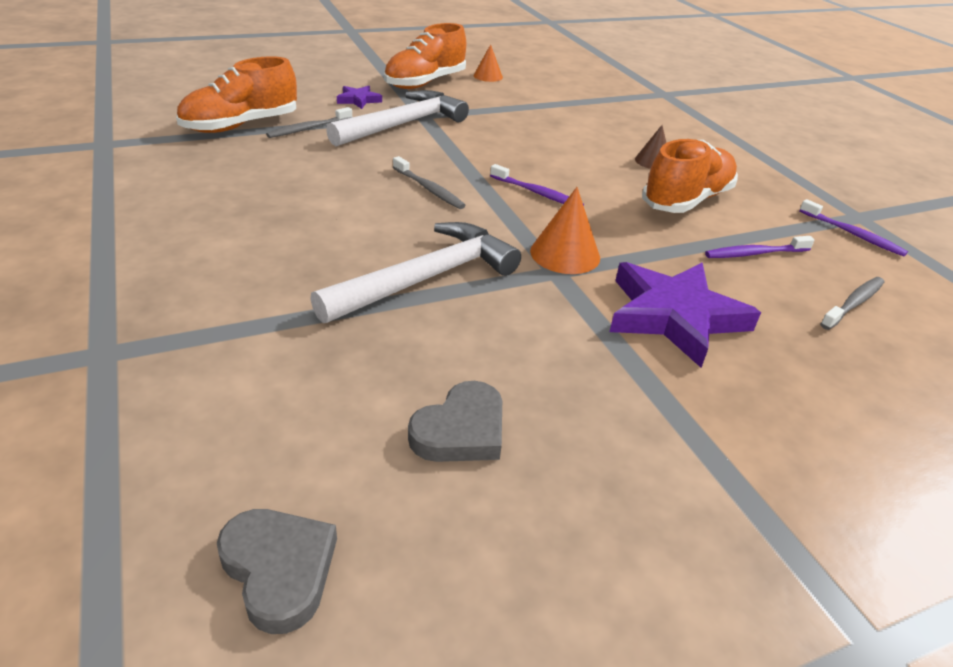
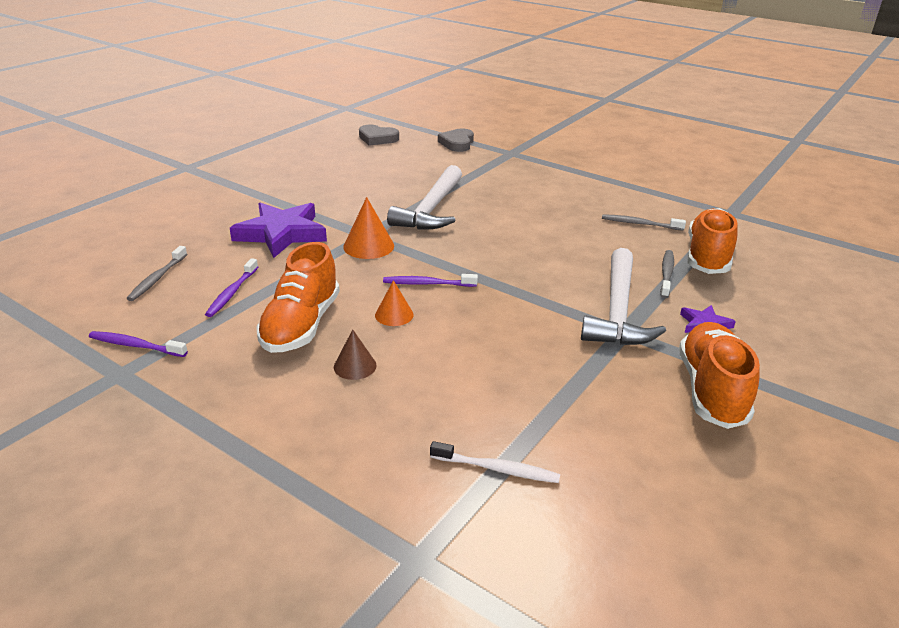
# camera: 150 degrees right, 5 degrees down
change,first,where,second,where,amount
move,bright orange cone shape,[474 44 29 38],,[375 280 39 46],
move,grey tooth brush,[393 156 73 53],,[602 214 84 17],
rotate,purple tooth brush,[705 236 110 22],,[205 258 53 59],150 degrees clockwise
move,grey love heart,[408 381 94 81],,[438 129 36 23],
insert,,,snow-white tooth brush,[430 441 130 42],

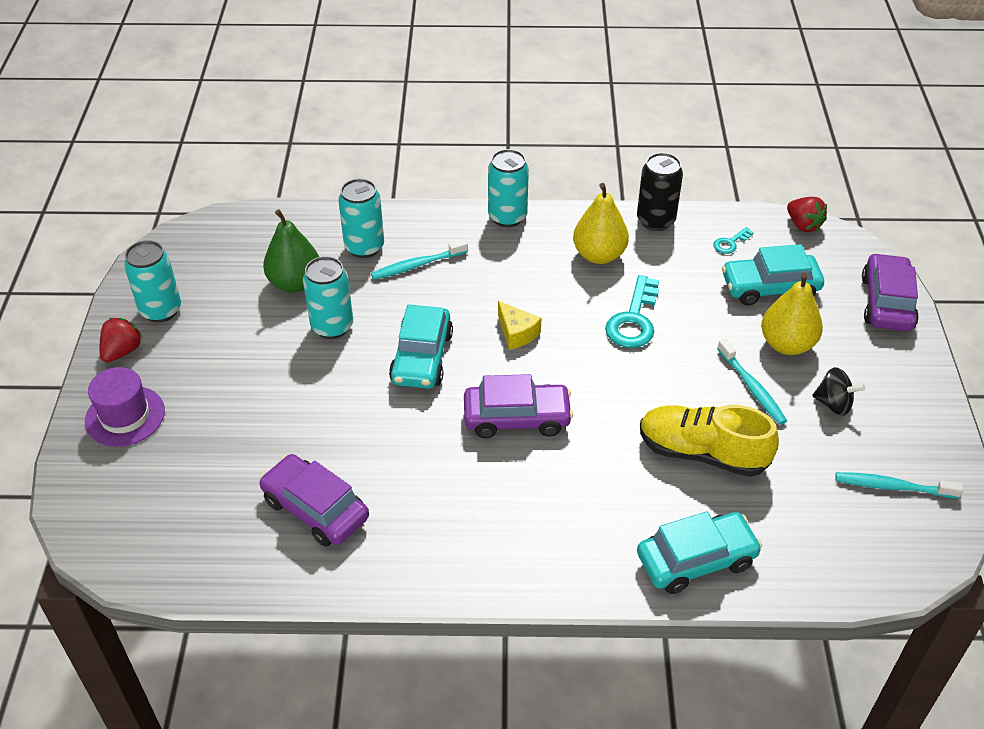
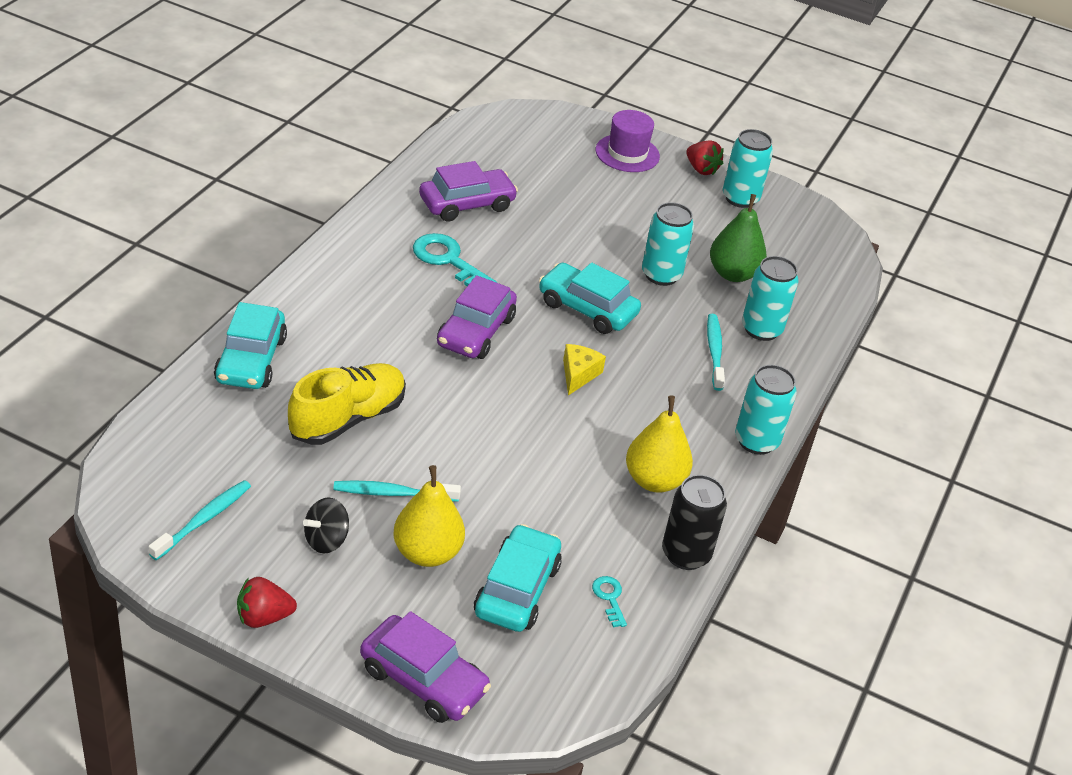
# camera: 110 degrees right, 5 degrees down
change,first,where,second,where,amount
move,red toy strawberry,[787 197 40 35],,[237 577 60 51],
move,teal door key,[605 275 54 73],,[413 233 84 53],
rotate,bright yellow cheese wedge,[498 301 44 49],,[563 344 43 52],120 degrees clockwise

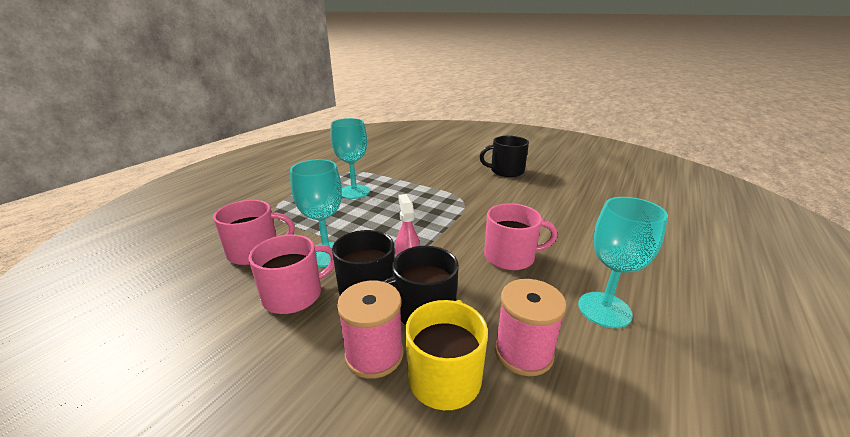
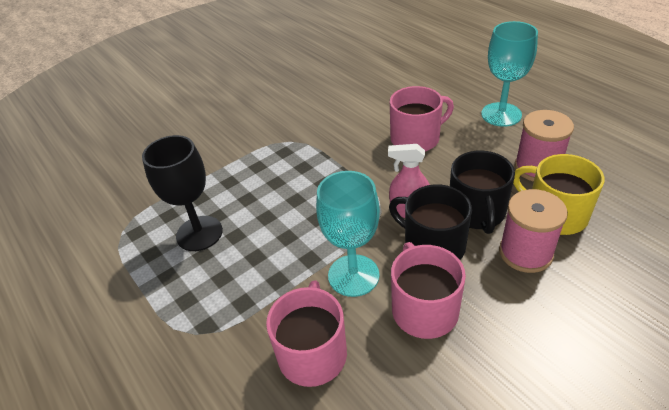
# camera: 65 degrees left, 15 degrees up
change,first,where,second,where,amount
recolor,teal goblet,[331 118 39 81],black goblet,[142 135 81 116],
delete,black coffee mug,[479 136 50 41],,,
rotate,rosy coffee mug,[484 203 74 67],,[390 86 64 66],45 degrees clockwise

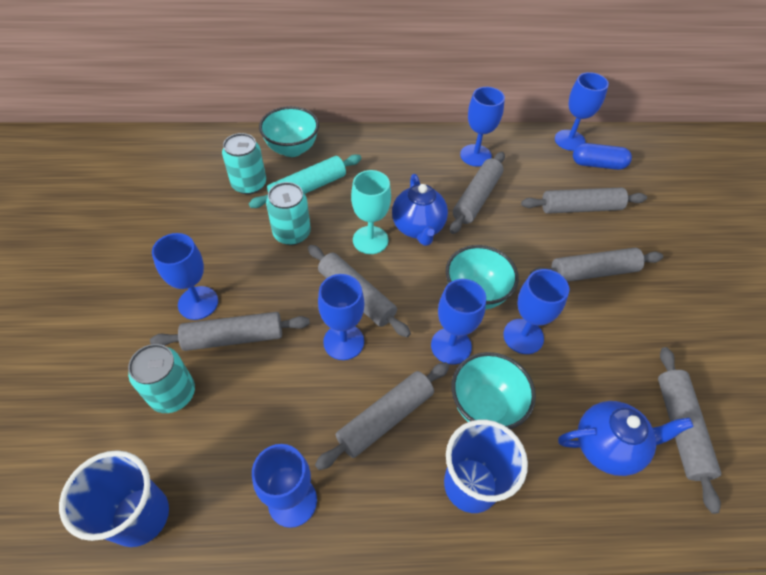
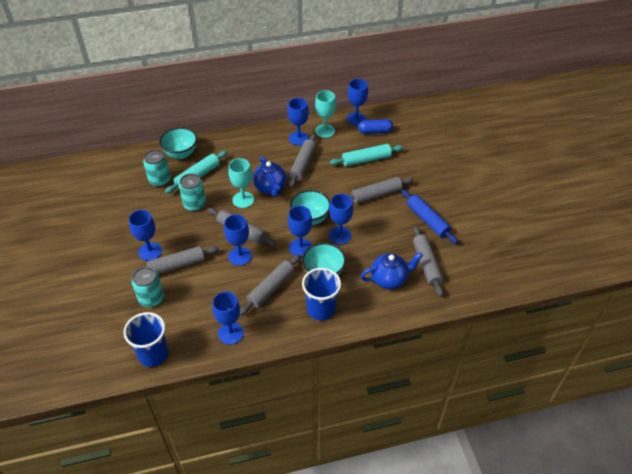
# camera: 10 degrees left, 5 degrees down
change,first,where,second,where,amount
recolor,grey pastry roller,[521 187 126 27],teal pastry roller,[330 144 73 22],
insert,,,teal goblet,[315 90 21 48],
insert,,,cobalt pastry roller,[401 189 57 55],

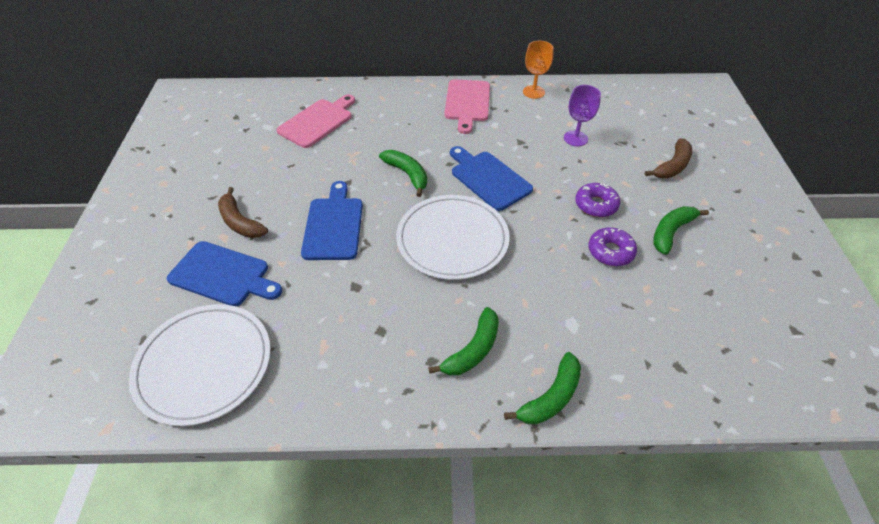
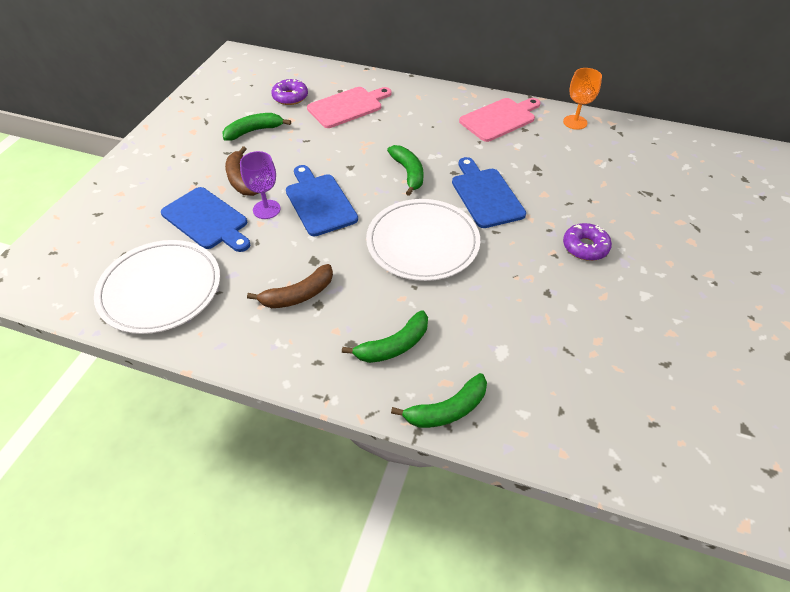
# camera: 20 degrees right, 0 degrees up
change,first,where,second,where,amount
rotate,rosy bread board,[444 79 46 55],,[459 98 81 44],150 degrees counterclockwise
move,purple goblet,[564 85 37 61],,[240 151 41 68],
move,brown banana fruit,[645 138 47 40],,[247 264 86 44],
rotate,cobalt bread board,[301 181 62 79],,[286 165 72 71],45 degrees counterclockwise
move,green banana fruit,[653 206 56 49],,[222 113 69 27],
move,purple donut,[588 227 49 39],,[271 79 37 26],

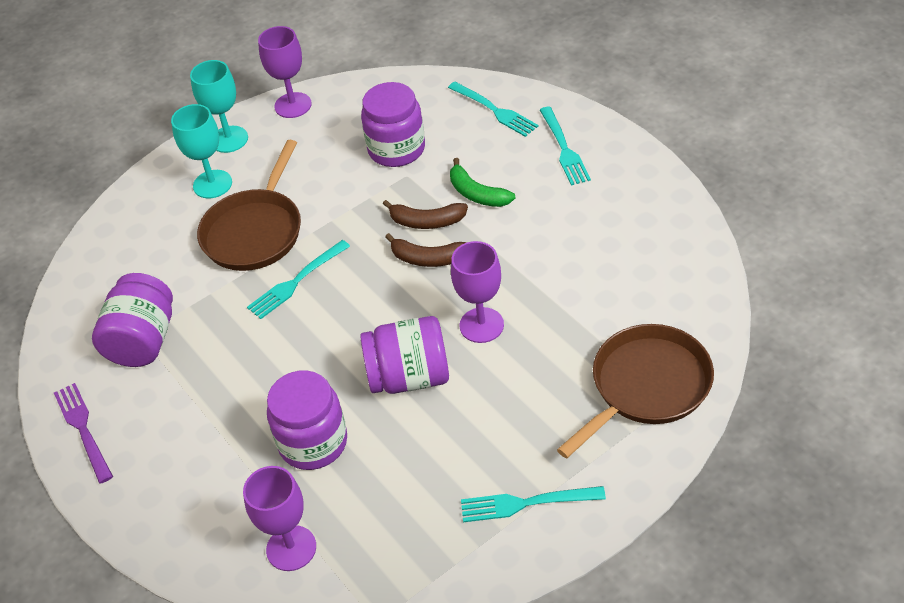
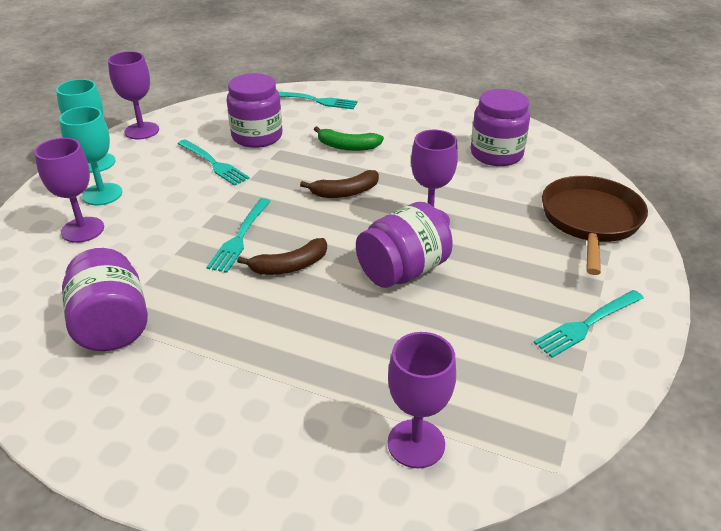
# camera: 35 degrees left, 10 degrees down
change,first,where,second,where,amount
move,teal dinner fork,[540 106 51 79],,[178 139 72 47],
delete,brown pan,[197 140 104 131],,,
move,brown banana fruit,[383 200 85 29],,[237 238 90 37],
move,purple jar,[267 370 80 100],,[471 89 59 77],
delete,purple dinner fork,[54 383 59 101],,,
insert,,,purple goblet,[34 138 70 105],

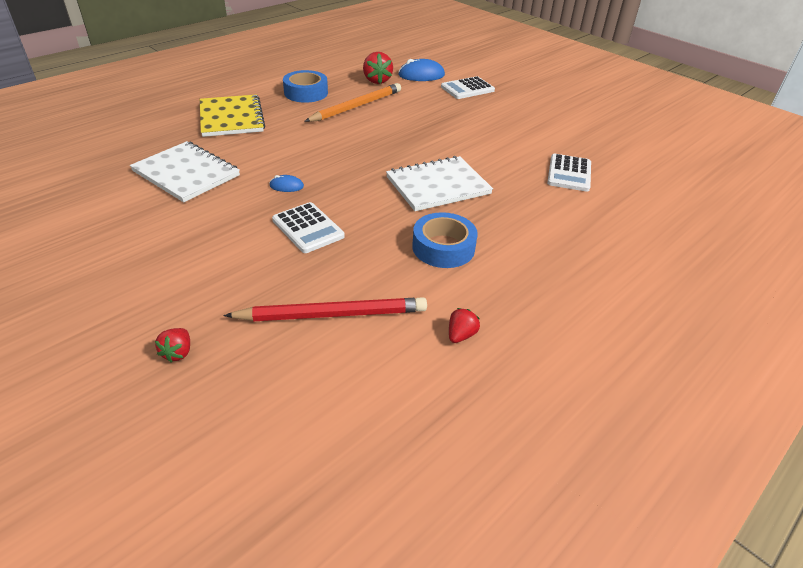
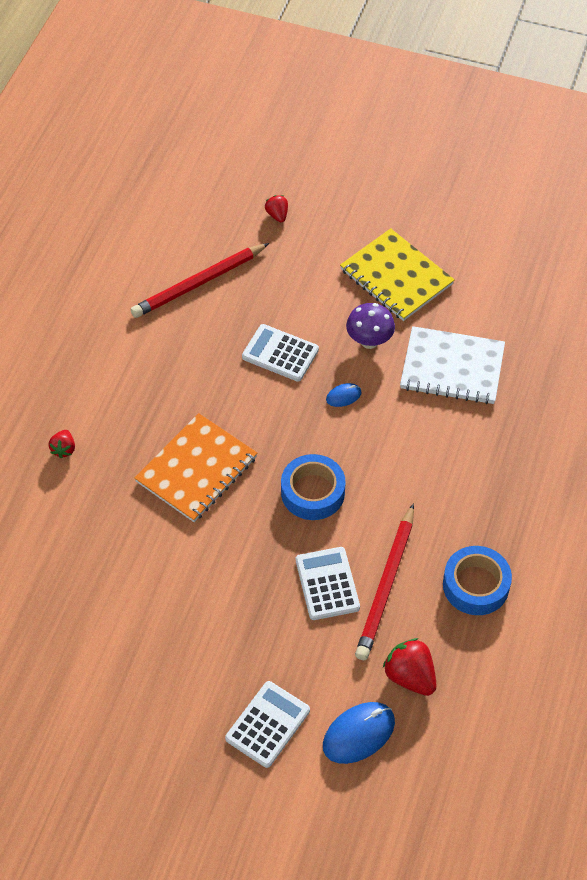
# camera: 155 degrees right, 15 degrees up
change,first,where,second,where,amount
recolor,bright orange lead pencil,[304 83 97 39],red lead pencil,[355 503 59 157],
move,bright yellow notebook,[200 95 65 42],,[340 228 115 93],
move,snow-white adding machine,[547 154 44 38],,[296 547 64 73],
recolor,snow-white notebook,[386 156 107 55],bright orange notebook,[134 413 123 109],
move,cobalt roll of tape,[412 212 66 56],,[281 454 65 66],
move,red toy strawberry,[449 308 31 35],,[48 430 27 29],
insert,,,purple toadstool,[346 303 49 46],

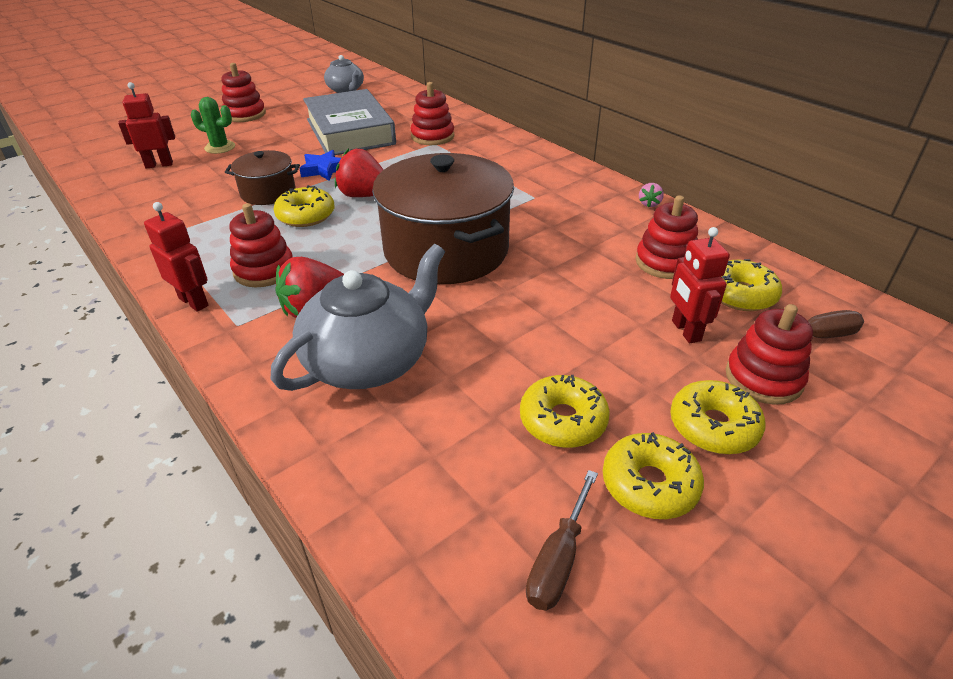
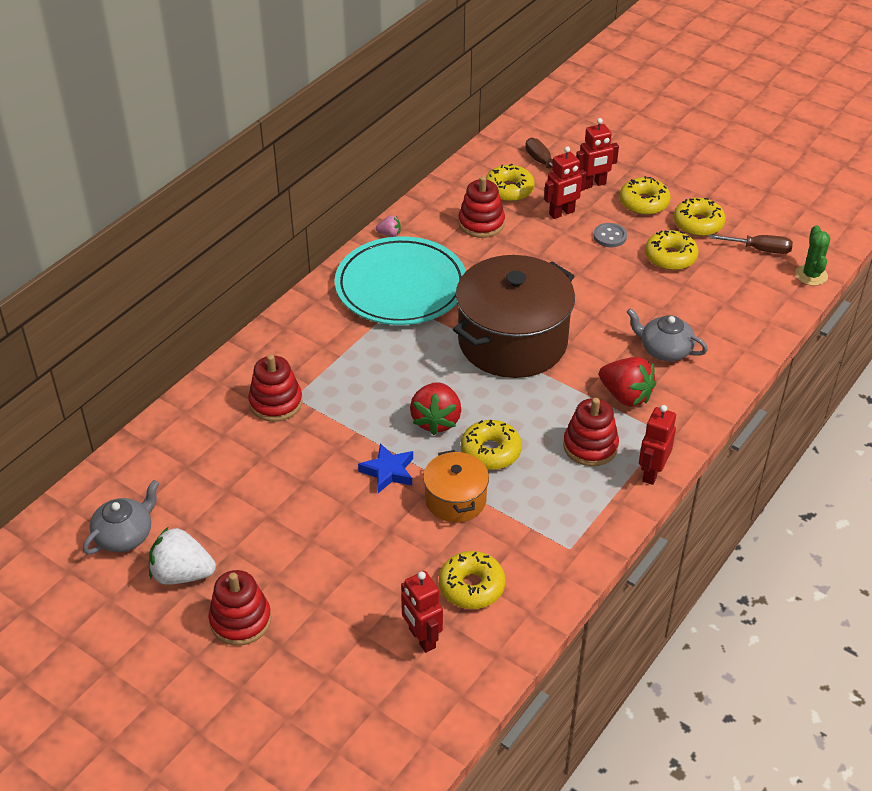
# camera: 105 degrees left, 5 degrees up
change,first,where,second,where,amount
delete,grey book,[303 89 93 66],,,
move,green prickly plant,[191 97 44 57],,[795 225 35 61],
recolor,brown pot,[225 150 75 55],bright orange pot,[423 450 66 73],
resize,grey tea pot,[270 244 175 147],,[627 308 81 53],x0.58
replace,red ring stacker,[726 304 87 101],red toy robot,[576 118 43 71],
insert,,,grey sewing button,[593 223 34 24],
insert,,,teal dinner plate,[335 236 131 89],
insert,,,snow-white toy strawberry,[149 527 67 58],
insert,,,bright yellow donut,[439 551 67 58],

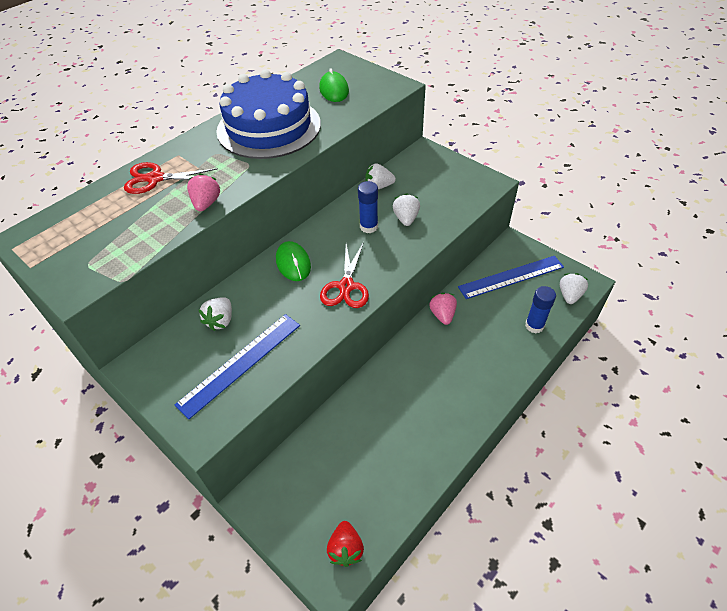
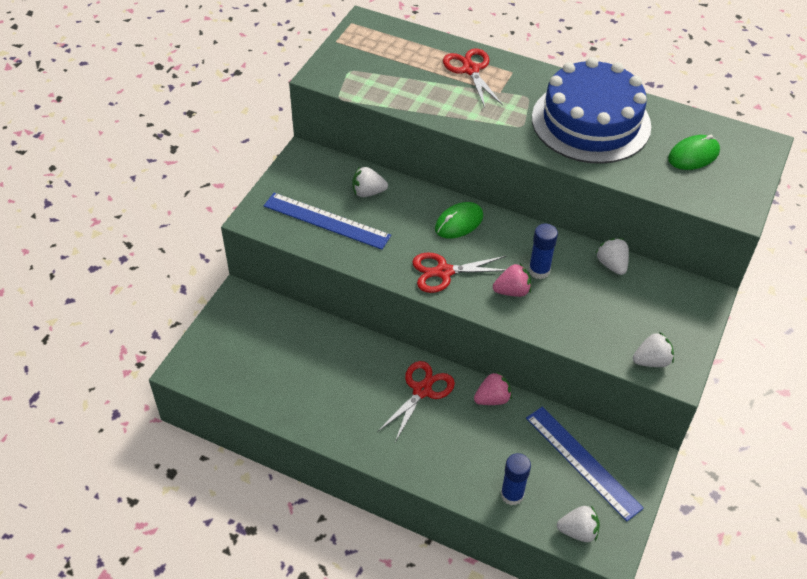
# camera: 70 degrees right, 0 degrees up
change,first,where,second,where,amount
move,rosy toy strawberry,[187 173 33 38],,[493 264 38 33],
move,snow-white toy strawberry,[393 193 27 33],,[633 332 41 35],
delete,red toy strawberry,[327 521 37 46],,,
insert,,,red shears,[377 361 78 81],

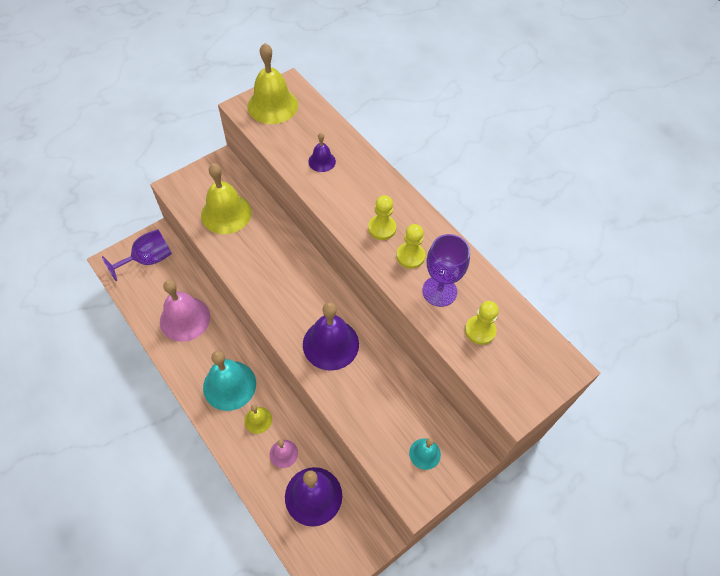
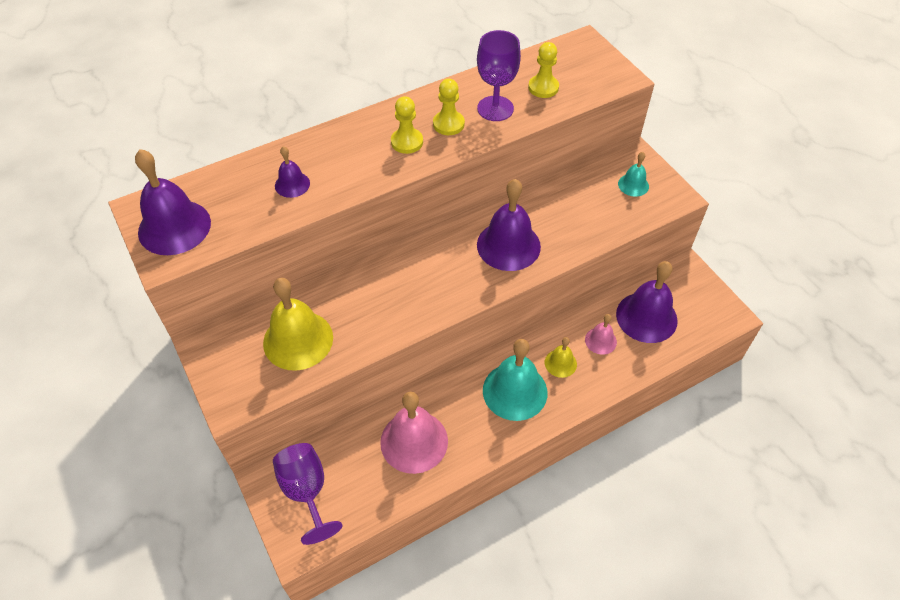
# camera: 80 degrees left, 5 degrees down
change,first,where,second,where,amount
recolor,bright yellow hand bell,[247 43 51 81],purple hand bell,[135 149 76 106],

